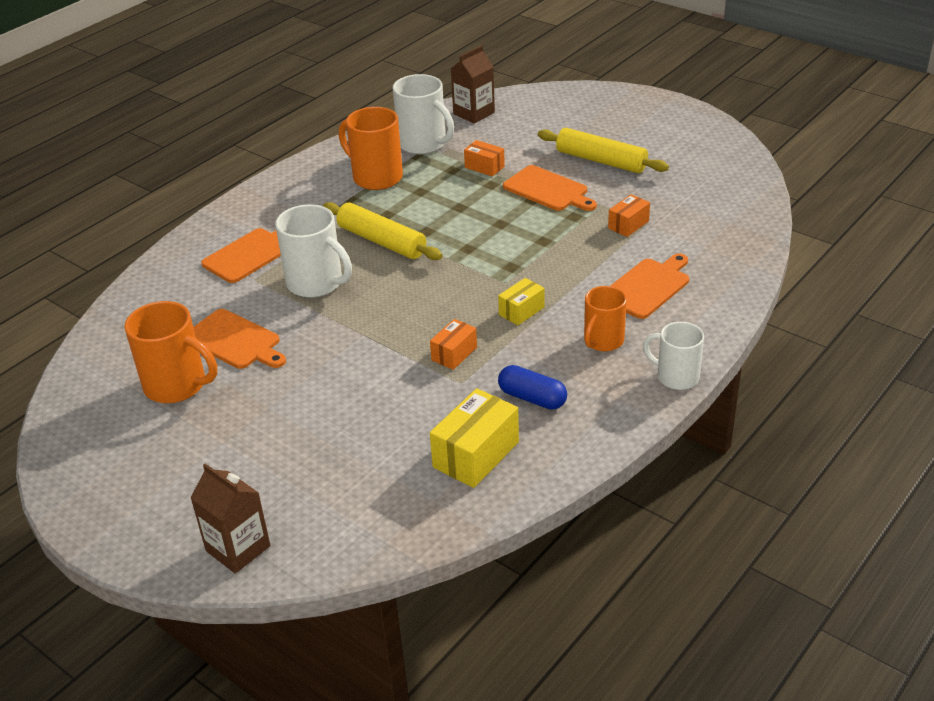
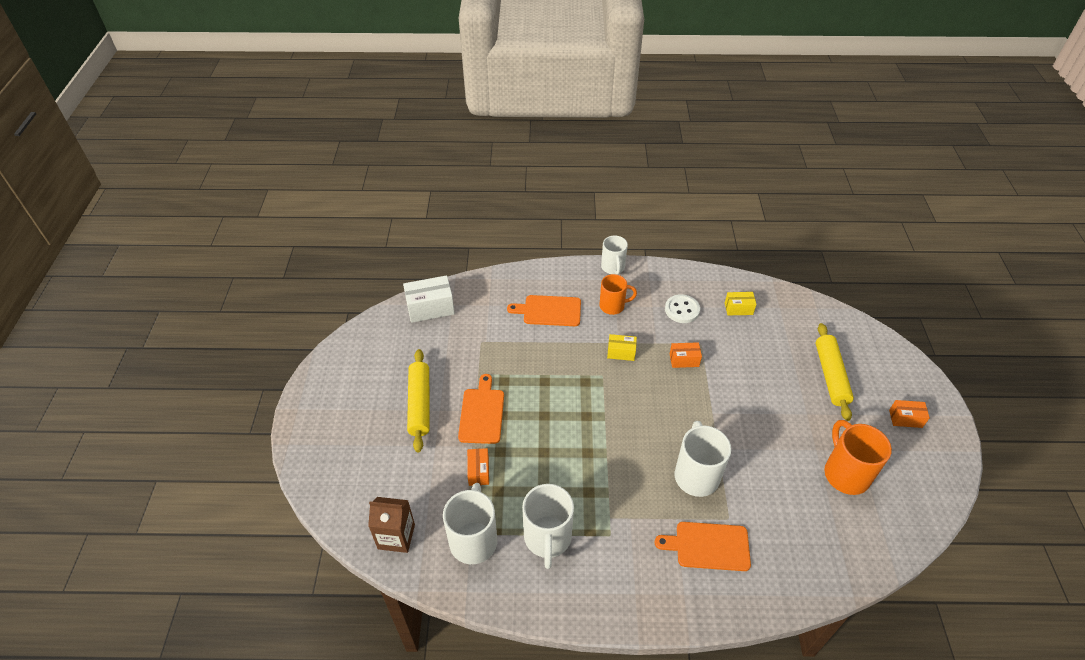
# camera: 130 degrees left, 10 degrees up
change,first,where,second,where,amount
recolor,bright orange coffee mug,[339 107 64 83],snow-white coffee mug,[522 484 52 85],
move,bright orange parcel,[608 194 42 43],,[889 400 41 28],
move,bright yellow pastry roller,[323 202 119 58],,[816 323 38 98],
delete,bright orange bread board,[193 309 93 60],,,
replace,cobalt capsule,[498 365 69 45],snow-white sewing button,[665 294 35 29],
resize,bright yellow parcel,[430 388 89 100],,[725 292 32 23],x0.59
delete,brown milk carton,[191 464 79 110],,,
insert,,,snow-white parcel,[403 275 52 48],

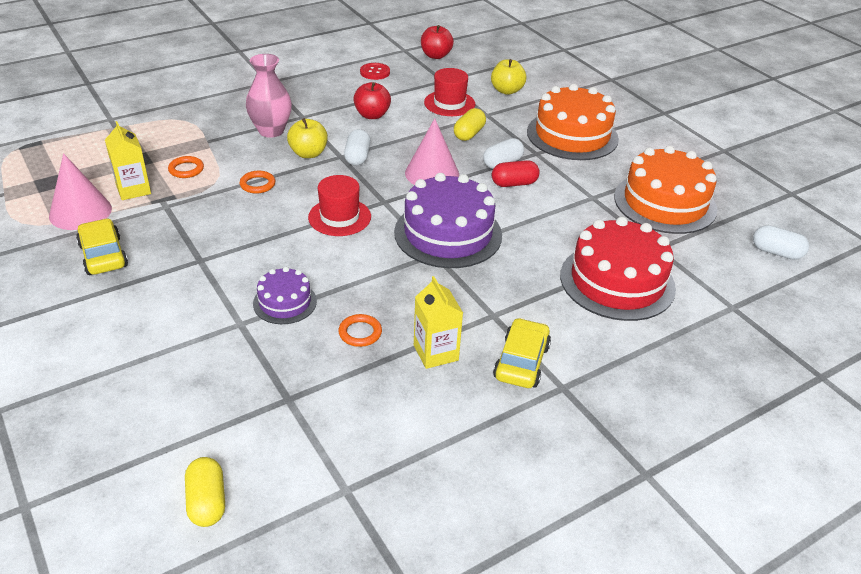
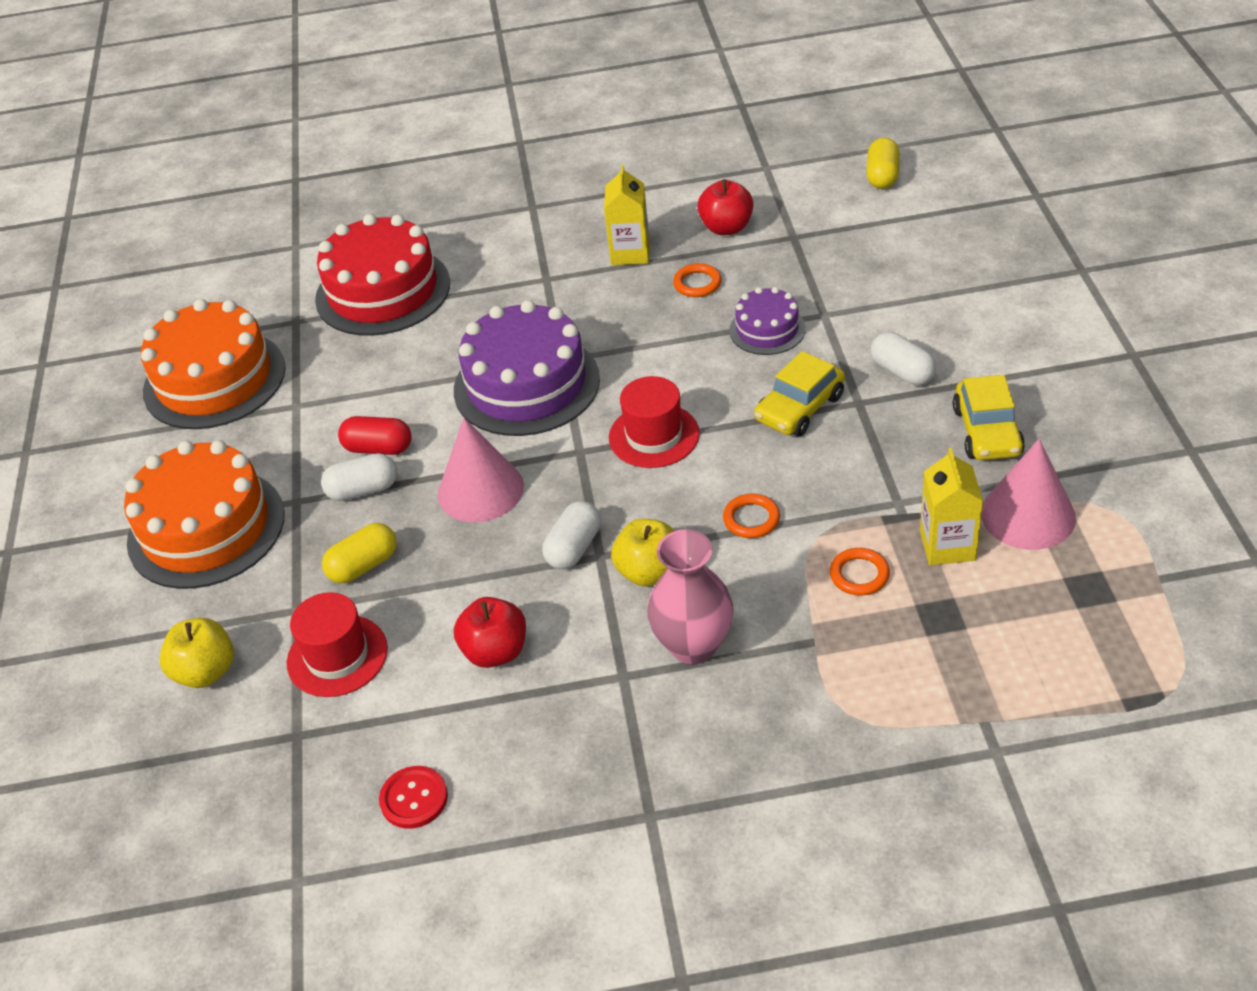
# camera: 150 degrees left, 5 degrees up
change,first,where,second,where,amount
move,red apple fruit,[421 25 33 34],,[697 179 56 56],
move,snow-white capsule,[753 225 56 35],,[871 332 65 53],
move,bright yellow toy car,[493 318 58 70],,[754 351 91 85],

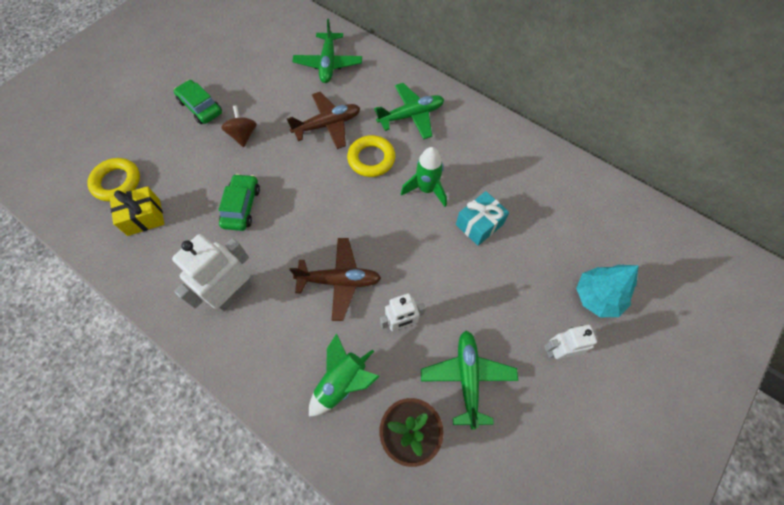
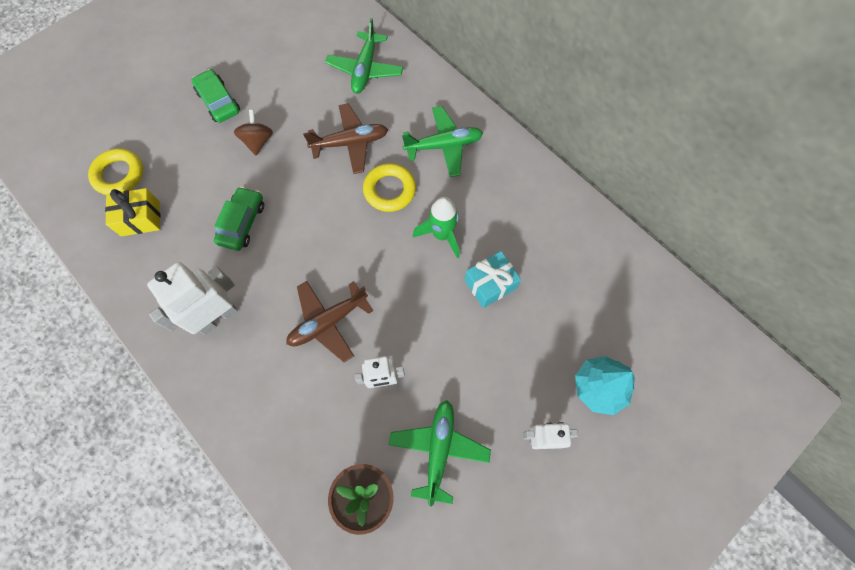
# camera: 10 degrees right, 5 degrees up
change,first,where,second,where,amount
rotate,brown toy plane,[290 238 91 83],,[286 281 87 82],135 degrees clockwise
delete,green rocket,[309 333 71 83],,,

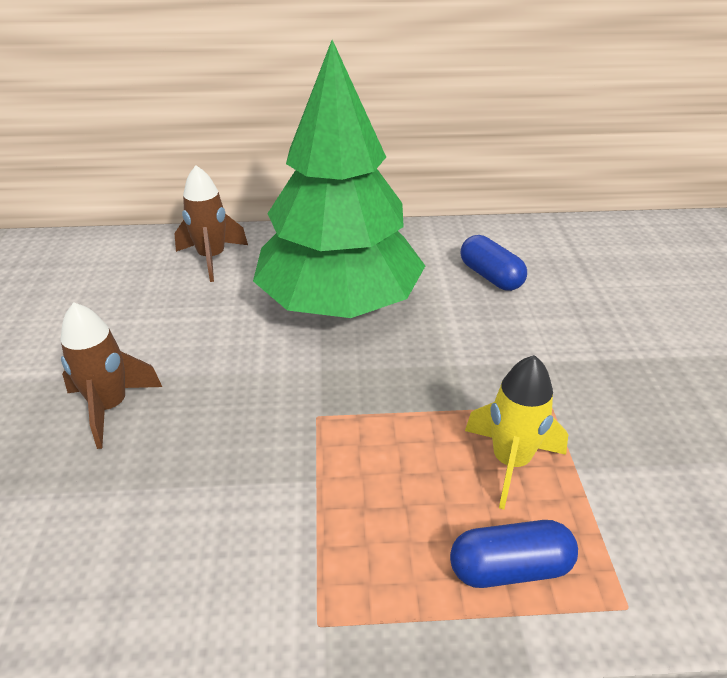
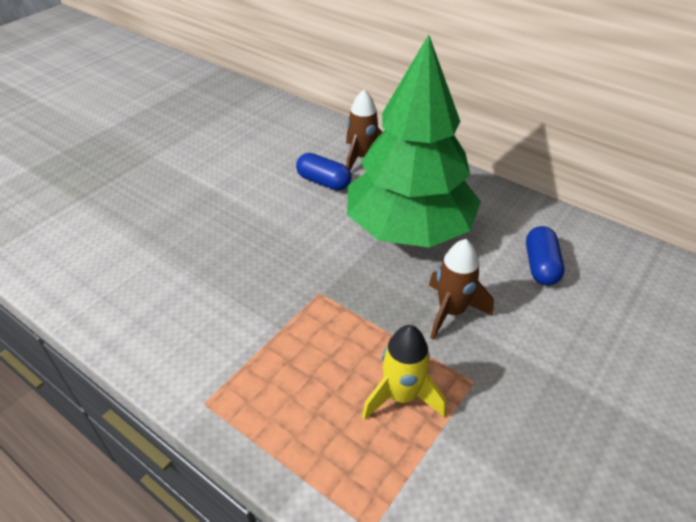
# camera: 40 degrees right, 5 degrees up
change,first,where,second,where,amount
move,brown rocket,[60 302 102 147],,[429 239 65 101],
move,cobalt capsule,[450 520 128 68],,[296 153 56 38],

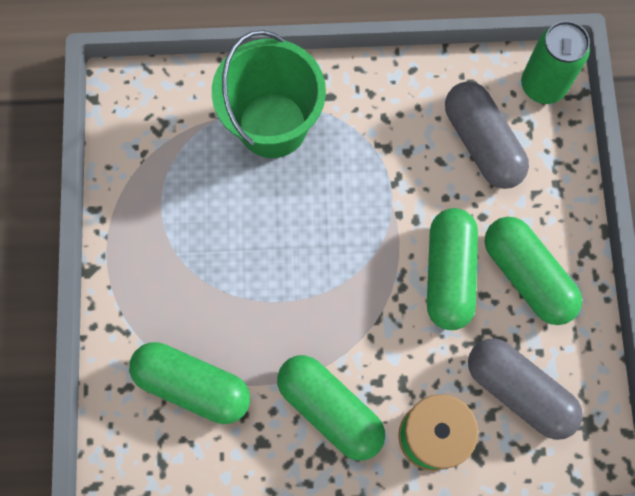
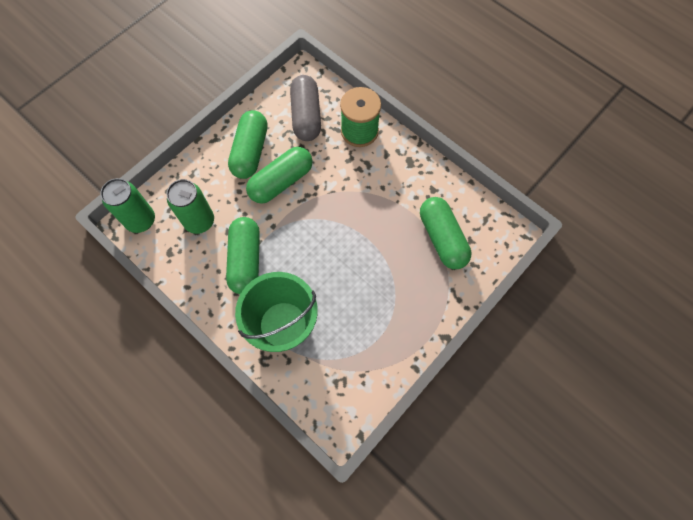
# camera: 135 degrees left, 5 degrees down
change,first,where,second,where,amount
replace,grey capsule,[445 81 84 108],green tin,[166 179 48 55],
move,green capsule,[277 355 108 106],,[226 217 34 77],

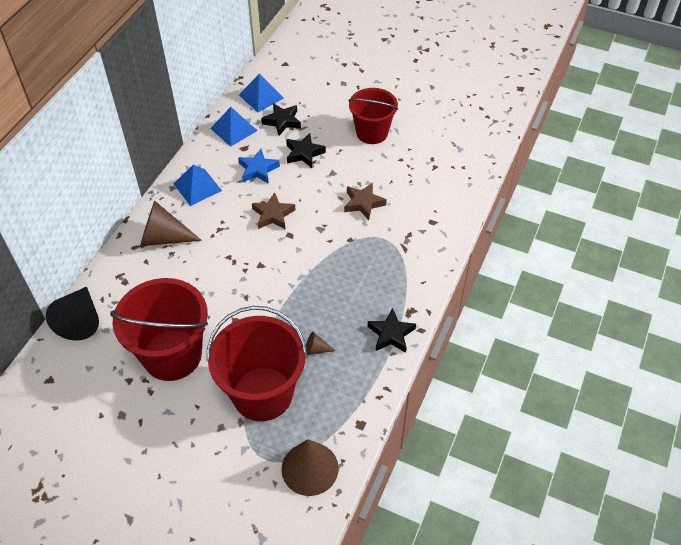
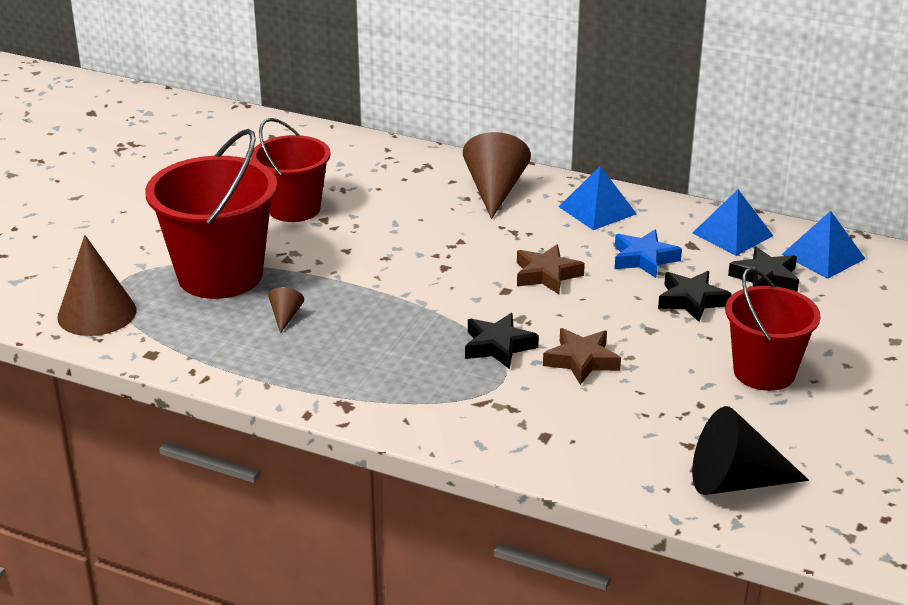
# camera: 90 degrees right, 20 degrees down
change,first,where,second,where,amount
resize,red sand bucket,[110 278 98 103],,[251 118 80 104],x0.66
move,black cone shape,[46 287 53 54],,[692 406 117 89],
move,black star shape,[368 308 48 45],,[465 313 74 56],

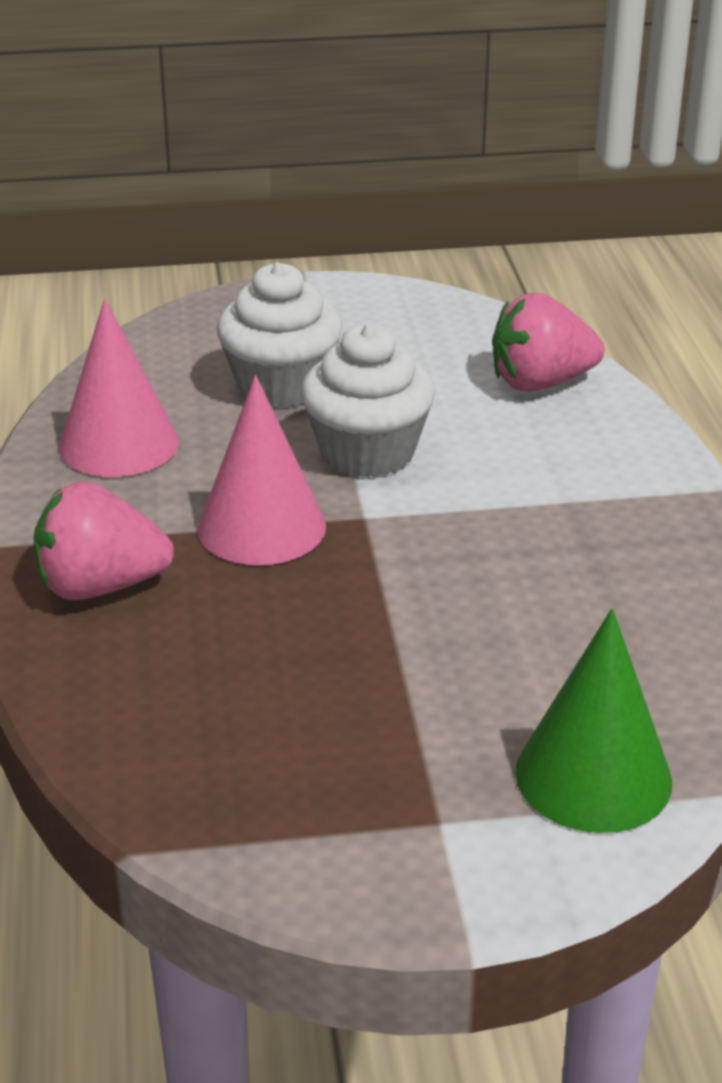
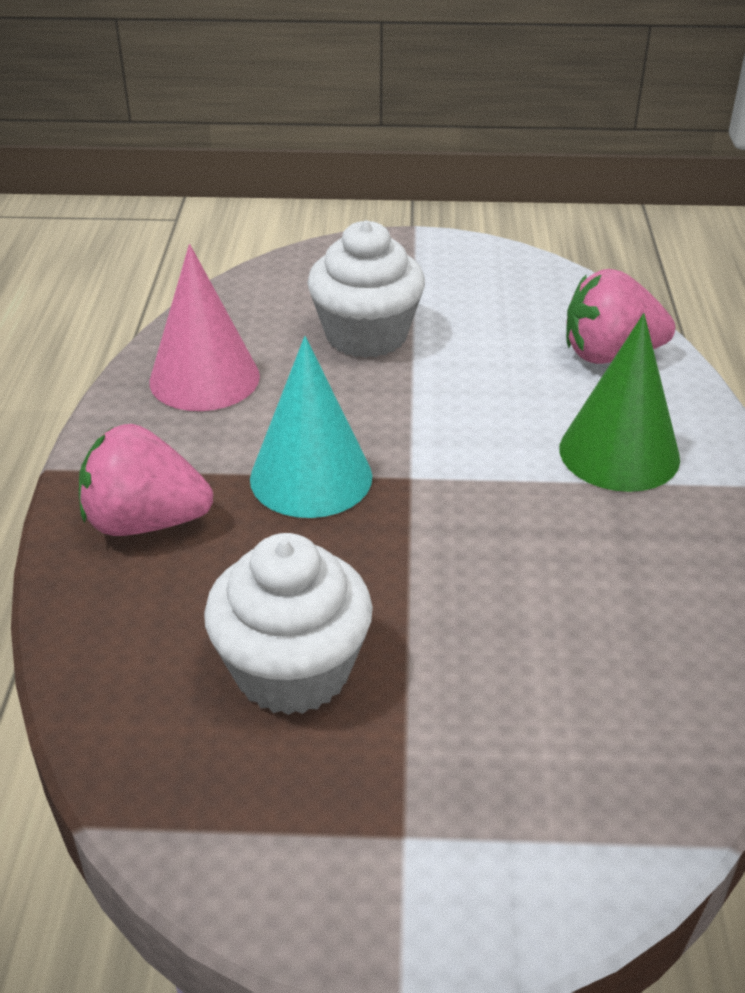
# camera: 10 degrees right, 5 degrees up
change,first,where,second,where,amount
move,snow-white cupcake,[301 323 134 155],,[204 533 169 182],
recolor,rosy cone shape,[198 375 128 190],teal cone shape,[250 336 122 182],
move,green cone shape,[515 608 157 225],,[560 313 120 179],

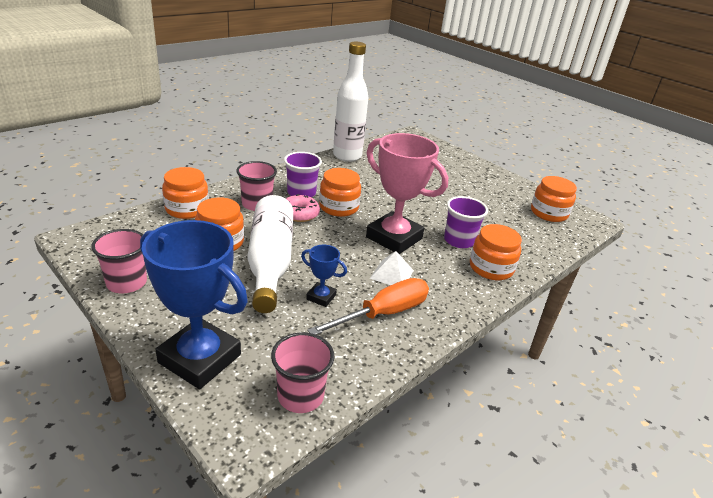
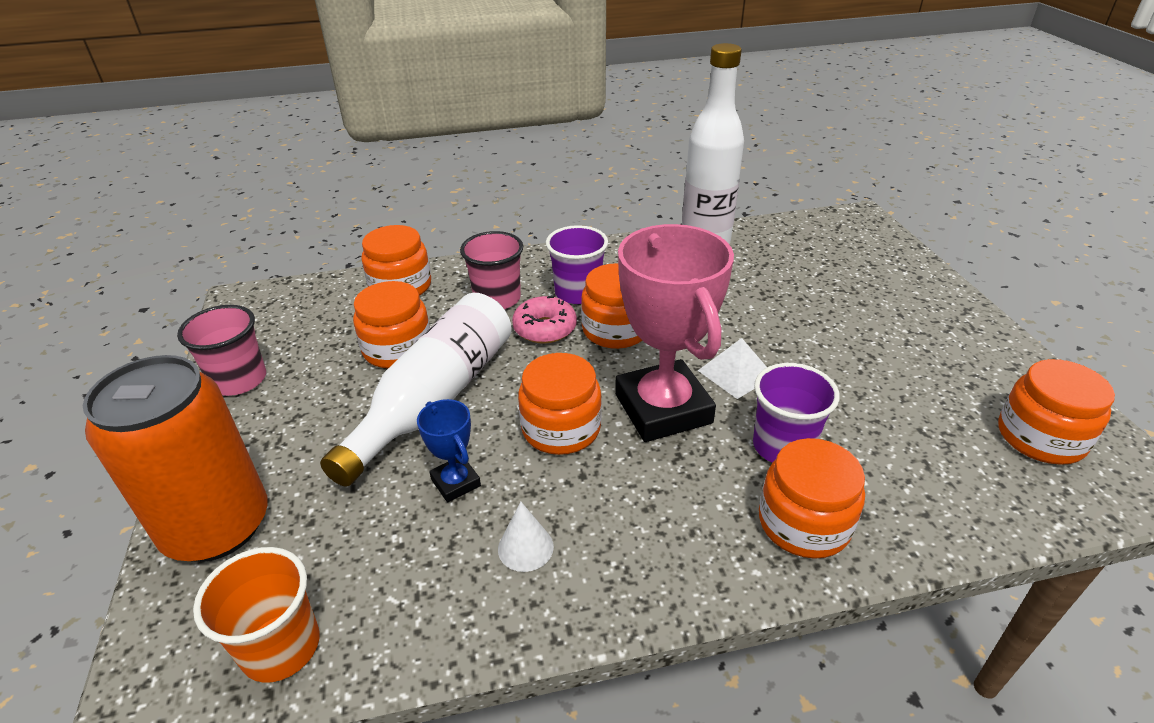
# camera: 35 degrees right, 5 degrees up
change,first,where,second,where,amount
replace,cobalt trophy,[140 220 108 169],bright orange tin,[83 355 185 207],
move,snow-white solid pyramid,[370 251 44 34],,[698 338 69 61],
replace,bright orange flat screwdriver,[308 278 121 57],snow-white cone shape,[498 502 56 70],
recolor,rosy cup,[271 332 64 81],bright orange cup,[193 547 127 136],
insert,,,bright orange jar,[518 353 84 102],

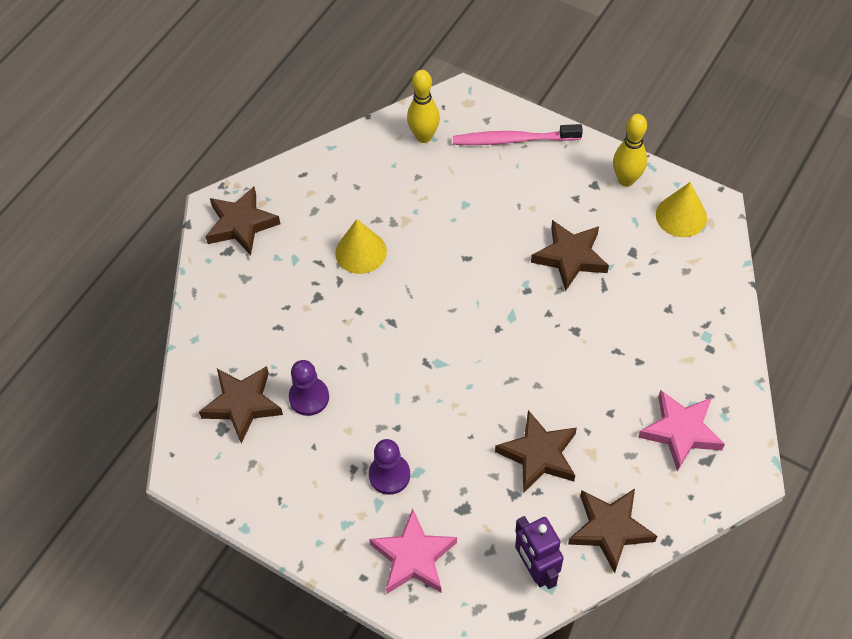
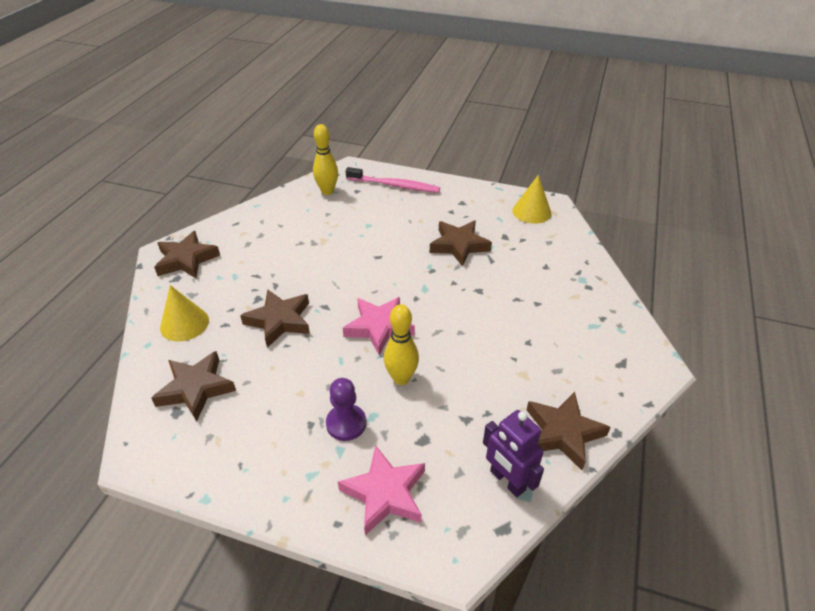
# camera: 15 degrees left, 15 degrees down
change,first,where,second,where,amount
move,bright yellow skittle,[613 114 34 73],,[384 304 35 81],
rotate,rosy tooth brush,[453 124 130 21],,[346 167 94 26],150 degrees counterclockwise
move,bright yellow cone shape,[335 219 52 55],,[160 285 49 57],
delete,purple game pawn,[289 360 40 56],,,
move,rosy star shape,[638 390 87 82],,[343 297 72 58],
move,brown star shape,[495 410 82 83],,[240 289 70 59],

